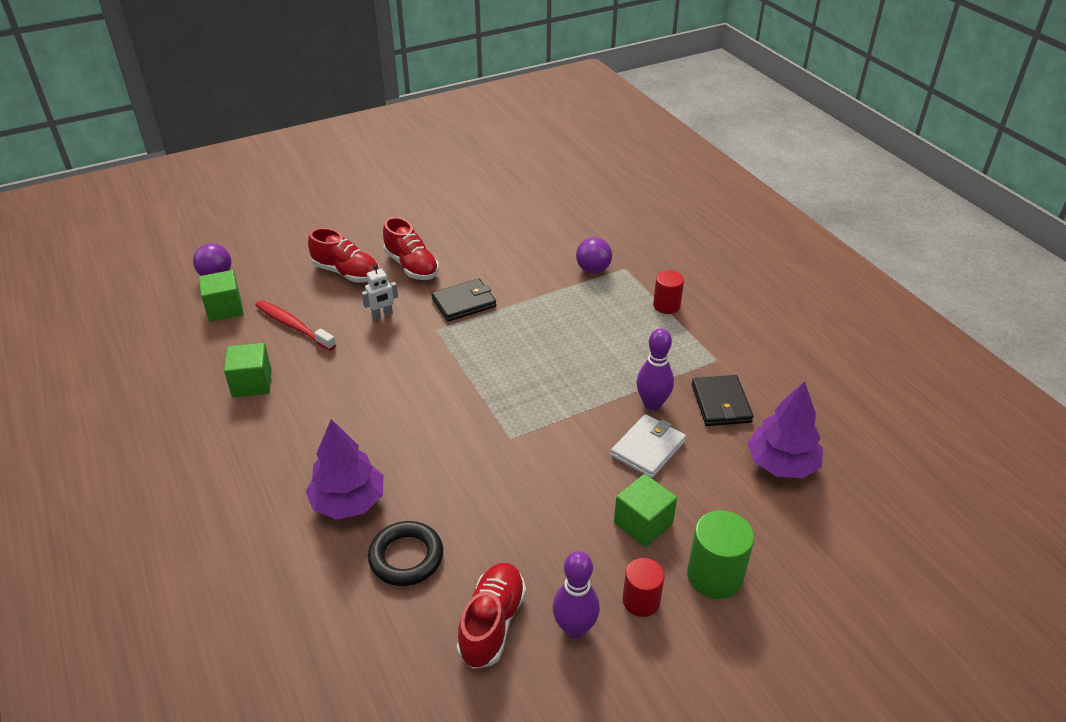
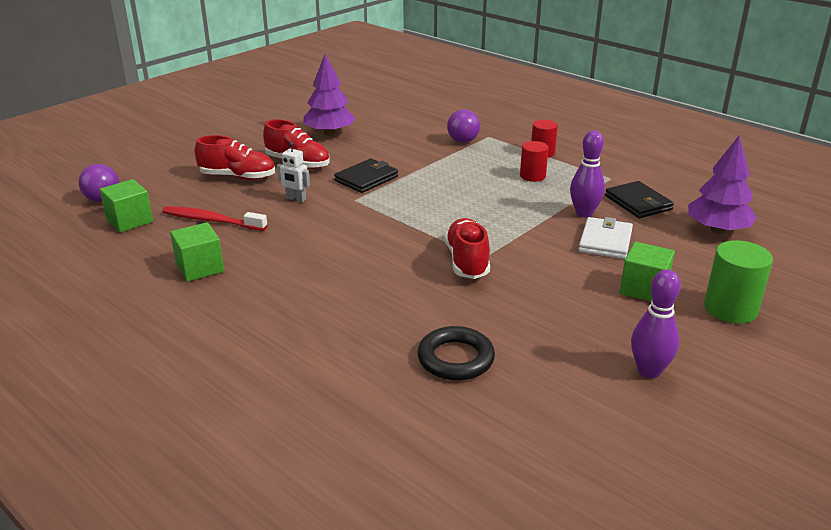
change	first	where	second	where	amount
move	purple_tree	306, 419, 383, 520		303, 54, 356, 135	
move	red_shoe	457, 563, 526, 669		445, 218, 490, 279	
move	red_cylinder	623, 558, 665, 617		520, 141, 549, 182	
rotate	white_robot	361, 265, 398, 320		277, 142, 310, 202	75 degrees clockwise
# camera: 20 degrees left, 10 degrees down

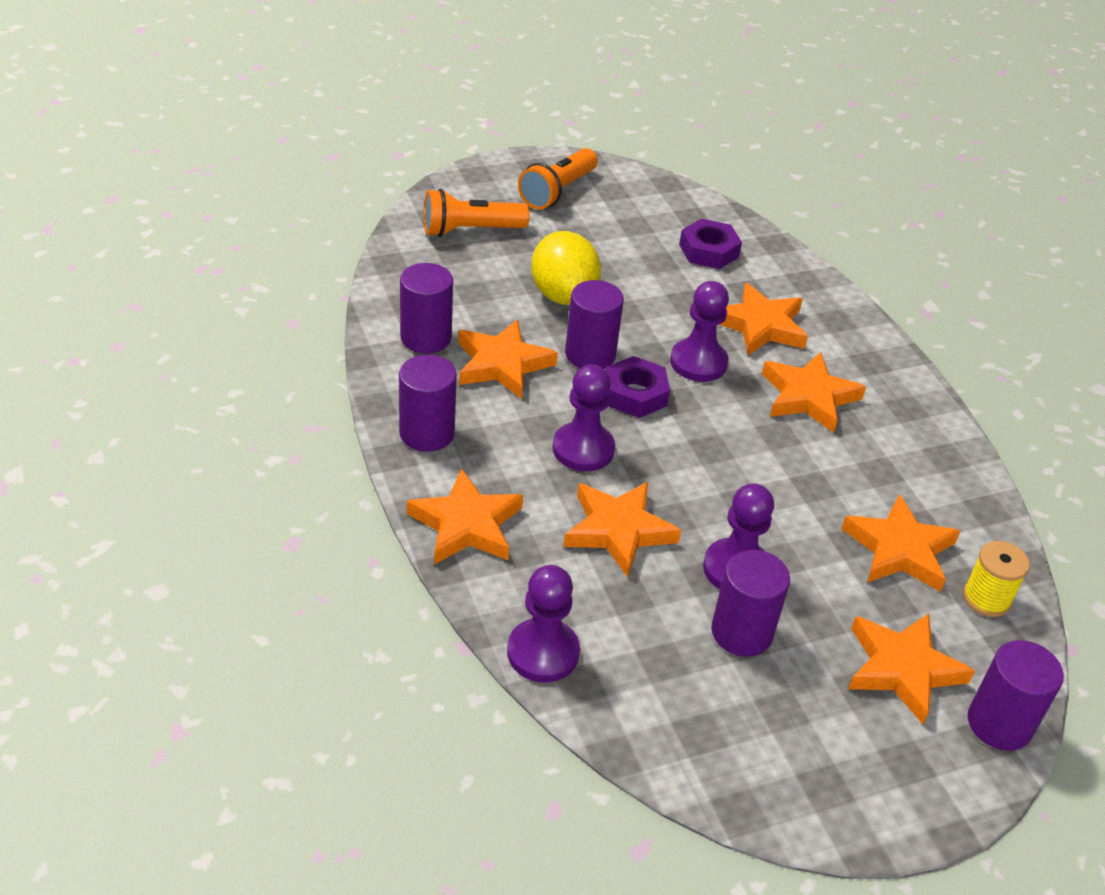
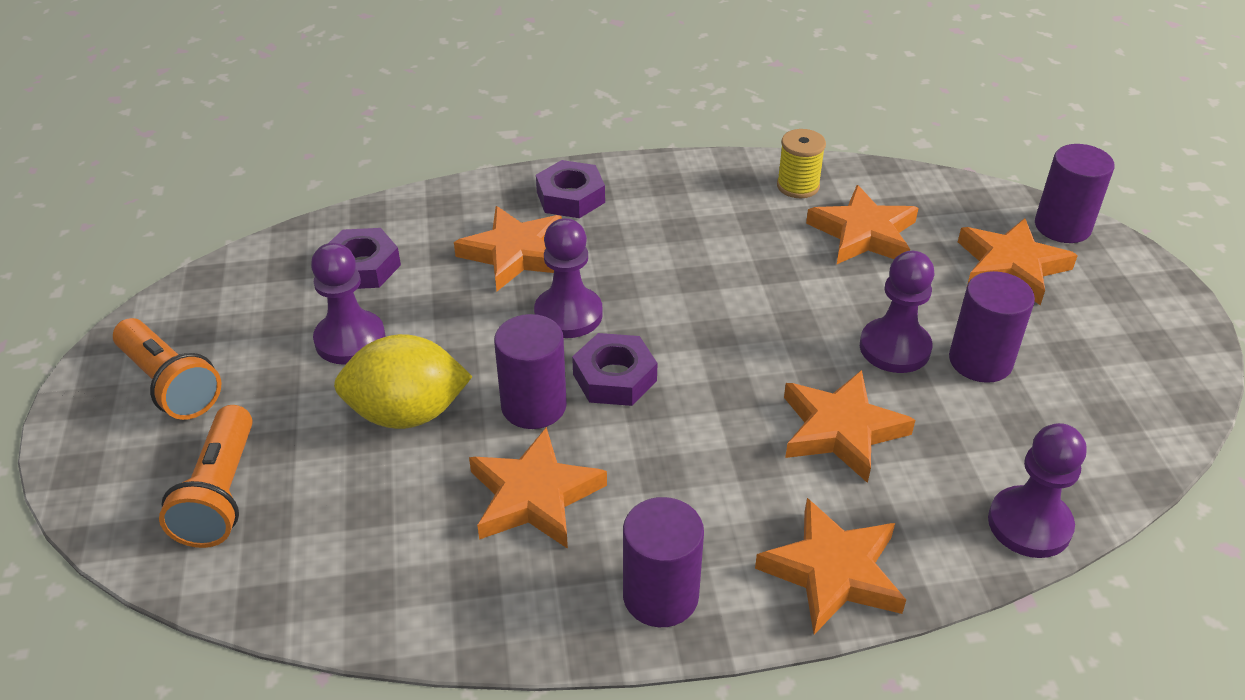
change	first	where	second	where	amount
delete	purple_cylinder	400, 263, 453, 354			
delete	orange_star	762, 352, 866, 433			
insert			purple_nut	536, 160, 605, 218	
move	purple_pawn	552, 365, 615, 471		311, 243, 385, 365	
move	yellow_spool	963, 541, 1030, 617		777, 129, 826, 198	
# camera: 75 degrees left, 0 degrees up

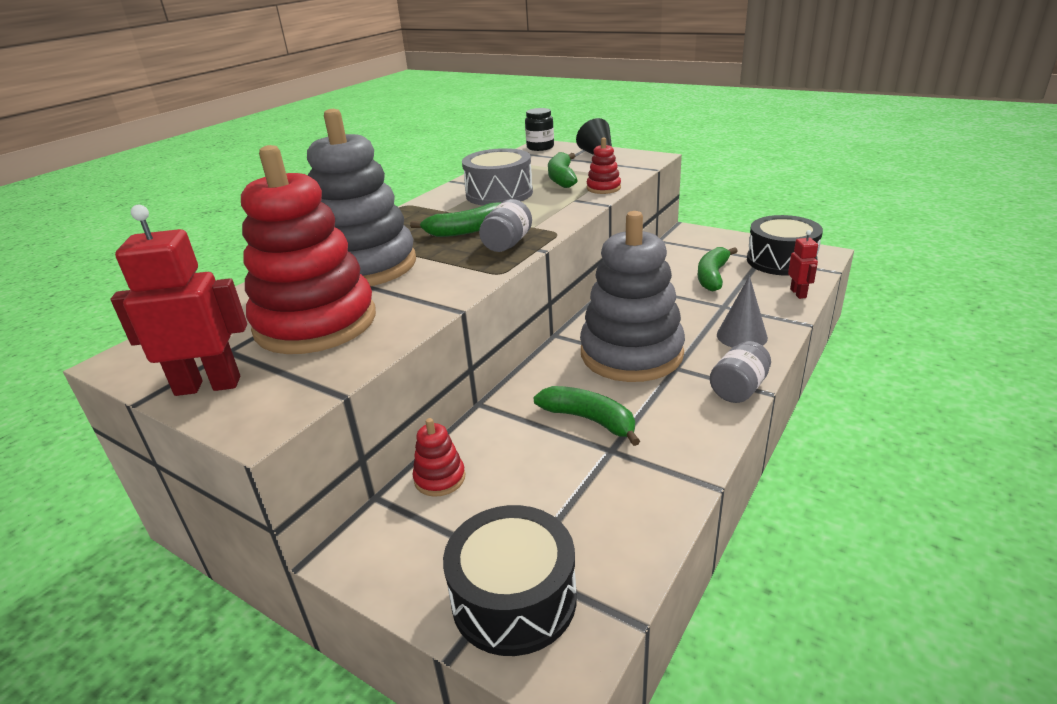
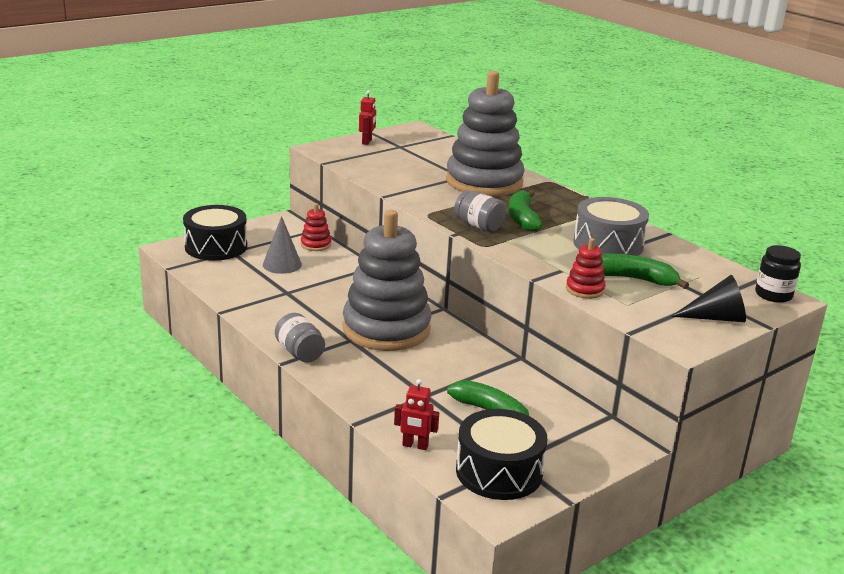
change	first	where	second	where	amount
delete	red_stacking_toy	241, 145, 376, 354			
delete	green_banana	533, 386, 640, 446			
move	grey_cone	717, 276, 768, 348		263, 216, 302, 274	
resize	red_robot	111, 205, 247, 396		359, 90, 376, 145	x0.54
# camera: 105 degrees right, 5 degrees down

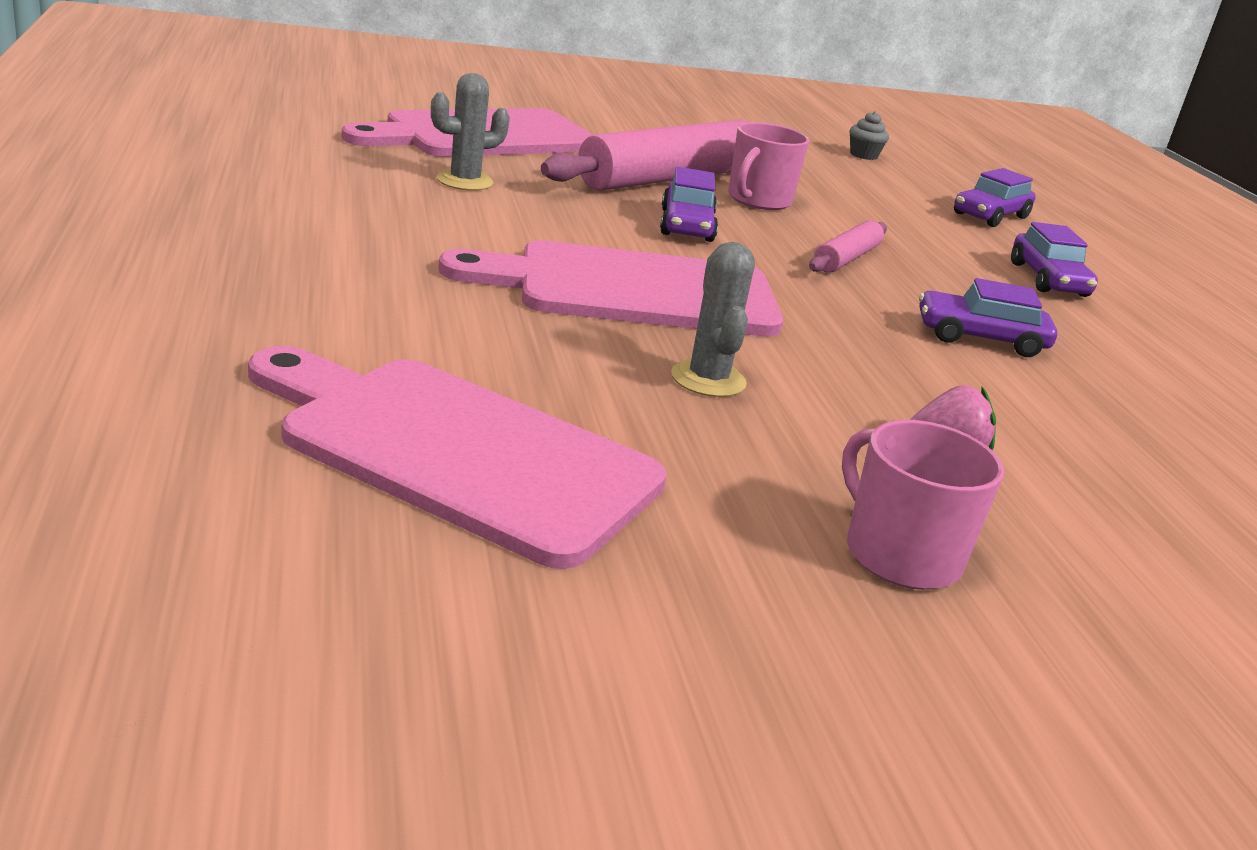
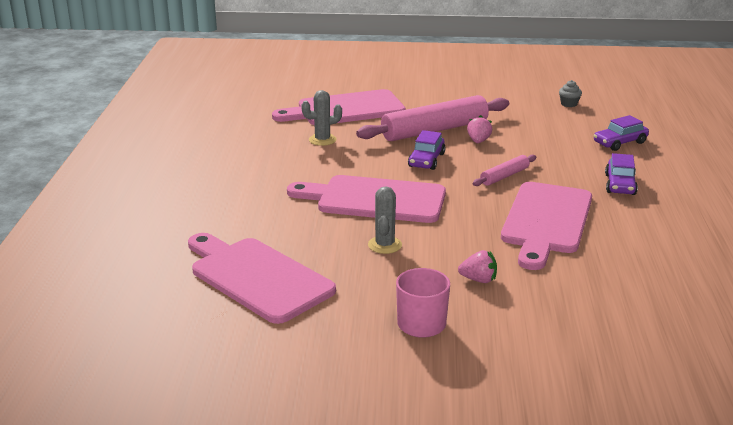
change	first	where	second	where	amount
replace	pink_mug	728, 122, 809, 210	pink_strawberry	467, 115, 492, 143	
replace	purple_car	919, 278, 1057, 357	pink_cutting_board	501, 182, 592, 270	
# camera: 20 degrees right, 0 degrees up

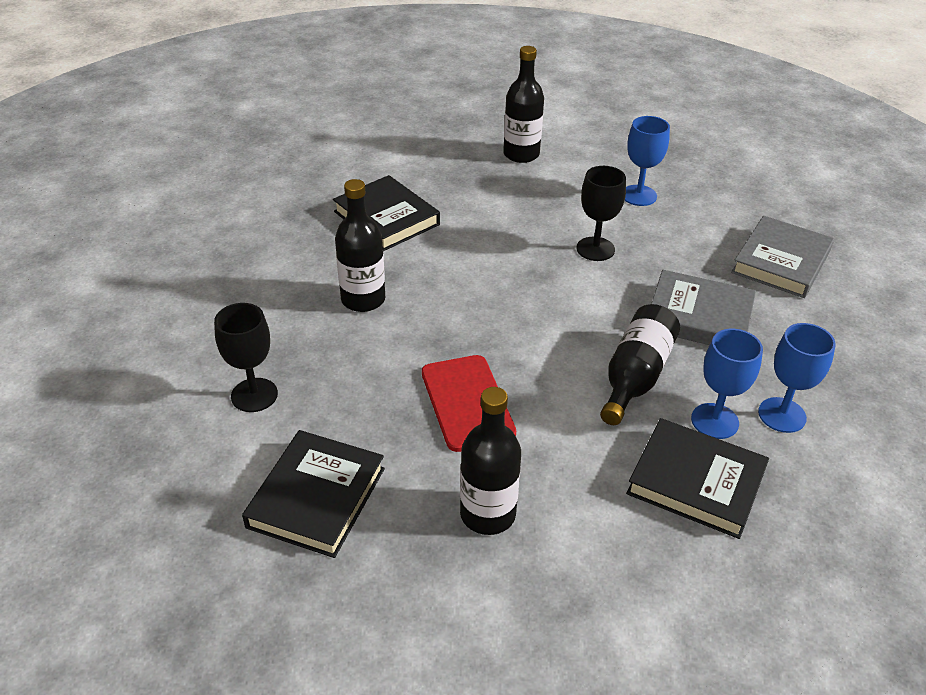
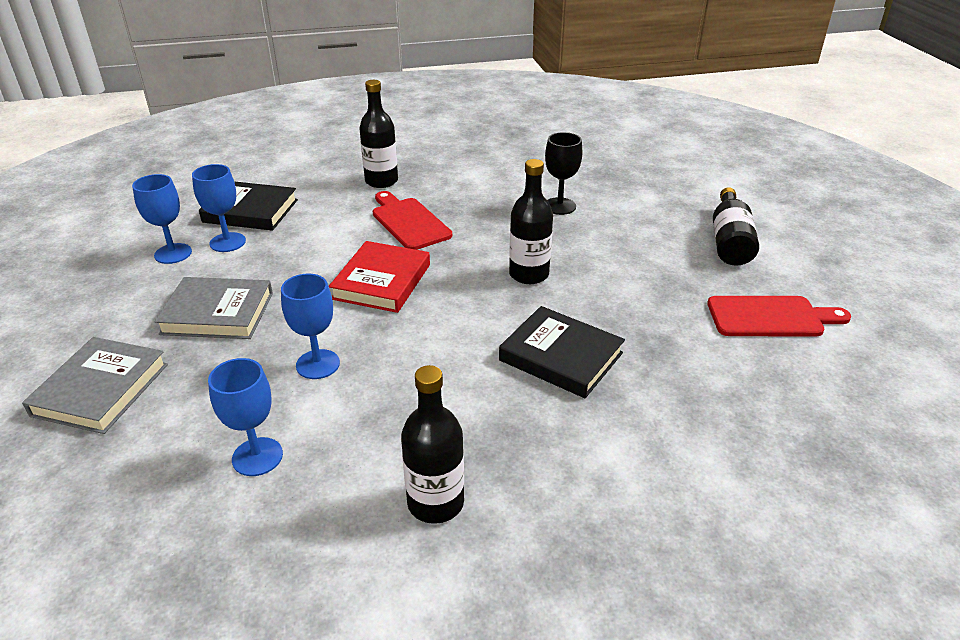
change	first	where	second	where	amount
delete	black_book	242, 430, 385, 558			
insert			red_book	329, 241, 430, 313	
insert			red_cutting_board	707, 296, 851, 336	
move	black_bottle	600, 304, 680, 425		713, 187, 759, 266	
recolor	black_goblet	577, 166, 626, 261	blue_goblet	281, 274, 340, 379	
# camera: 165 degrees right, 5 degrees down

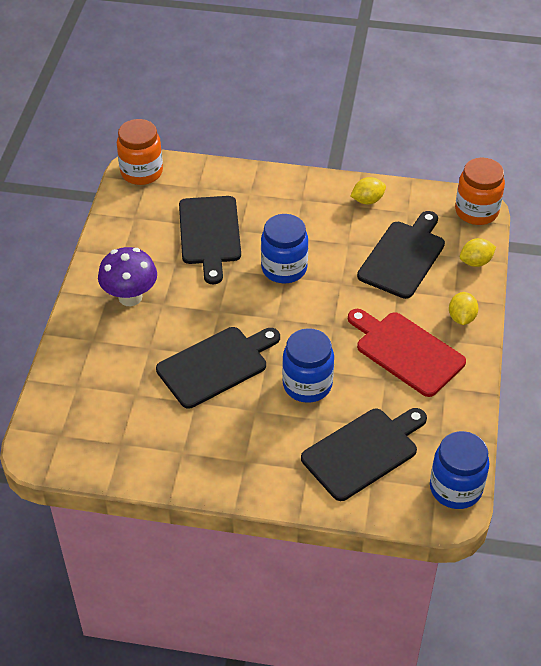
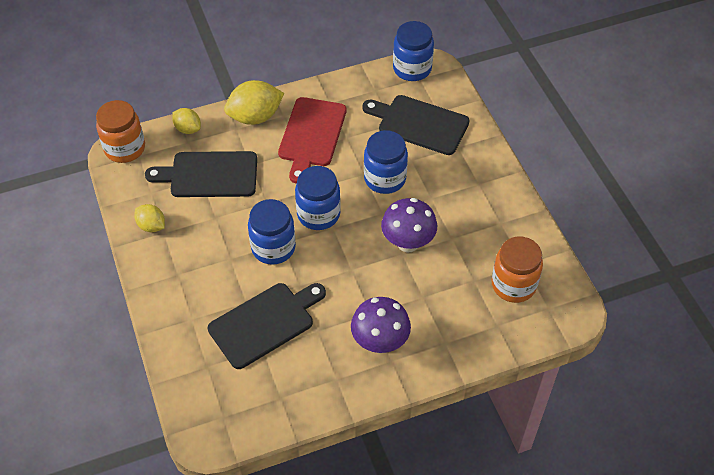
change	first	where	second	where	amount
insert			blue_jar	295, 166, 341, 230	
move	orange_jar	117, 119, 163, 185		492, 237, 543, 303	
replace	black_cutting_board	156, 327, 280, 408	purple_mushroom	381, 198, 437, 253	
resize	yellow_lemon	449, 292, 479, 325		224, 80, 284, 125	x1.73
# camera: 120 degrees left, 5 degrees up

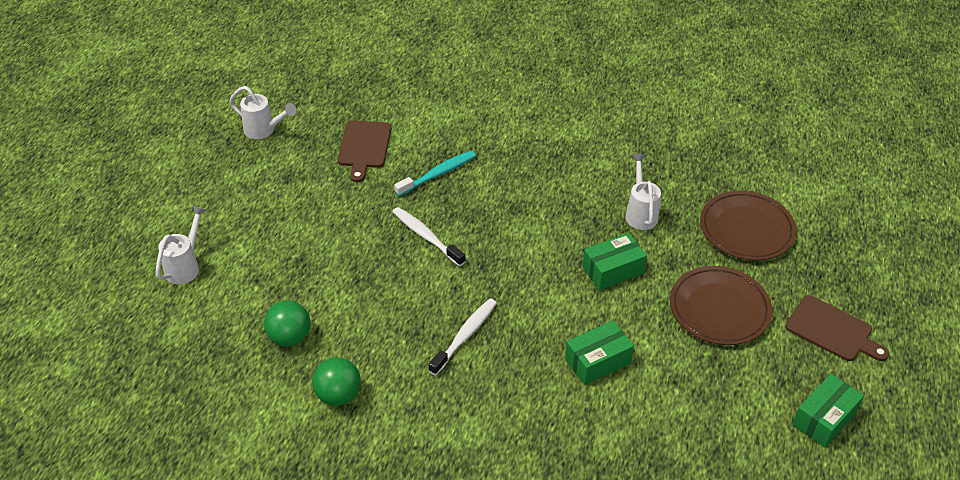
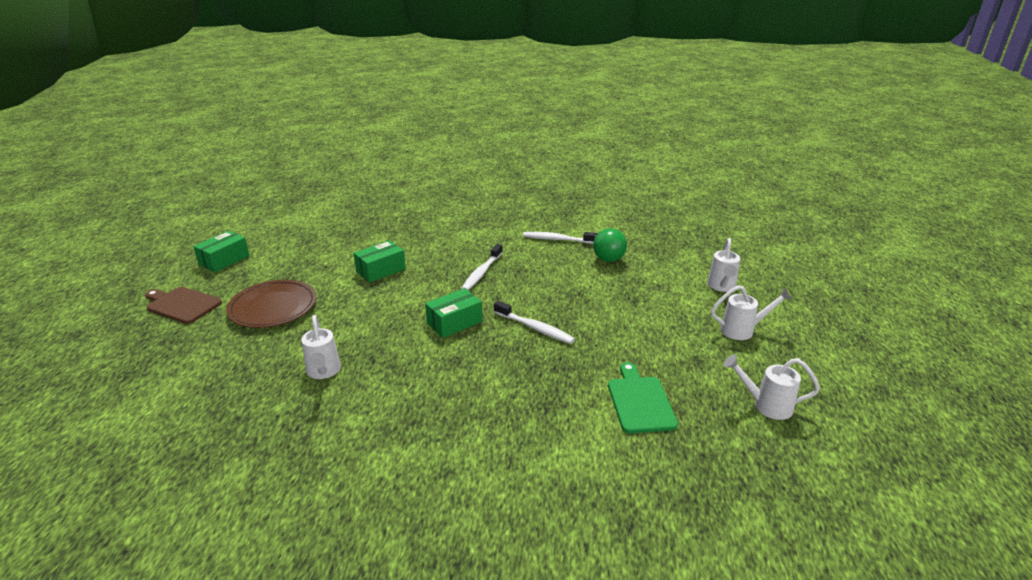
change	first	where	second	where	amount
delete	turquoise_toothbrush	394, 151, 476, 197			
delete	brown_plate	700, 191, 796, 261			
insert			white_watering_can	711, 285, 792, 340	
move	green_box	582, 233, 647, 290		425, 288, 482, 338	
replace	green_ball	312, 358, 361, 406	white_toothbrush	523, 232, 598, 244	
recolor	brown_cutting_board	338, 120, 391, 182	green_cutting_board	608, 362, 678, 433	
# camera: 170 degrees right, 15 degrees down

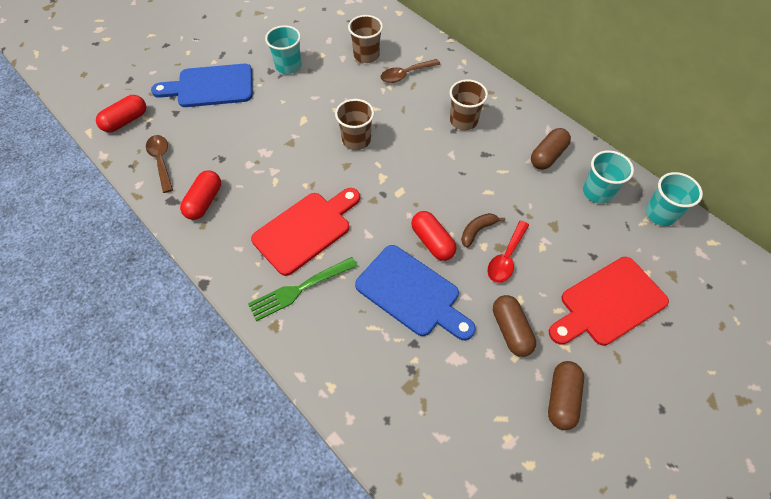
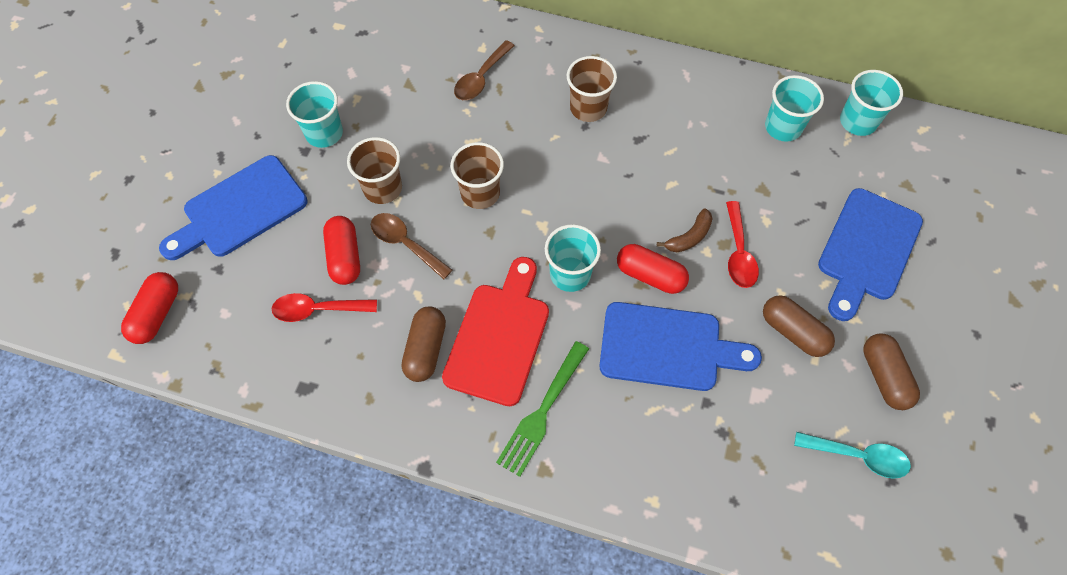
change	first	where	second	where	amount
insert			red_spoon	272, 293, 377, 322	
insert			turquoise_cup	545, 224, 601, 292	
insert			turquoise_spoon	794, 432, 911, 479	
move	brown_spoon	146, 135, 173, 193		371, 213, 452, 279	
move	red_capsule	180, 170, 221, 220		323, 216, 360, 285	
move	brown_cup	348, 15, 383, 63		347, 137, 402, 204	
move	brown_capsule	531, 128, 571, 170		402, 306, 446, 382	
recolor	red_cutting_board	549, 257, 669, 346	blue_cutting_board	818, 188, 923, 321	
rotate	brown_banana	461, 213, 505, 248		657, 208, 713, 252	150 degrees counterclockwise
# camera: 30 degrees left, 5 degrees up

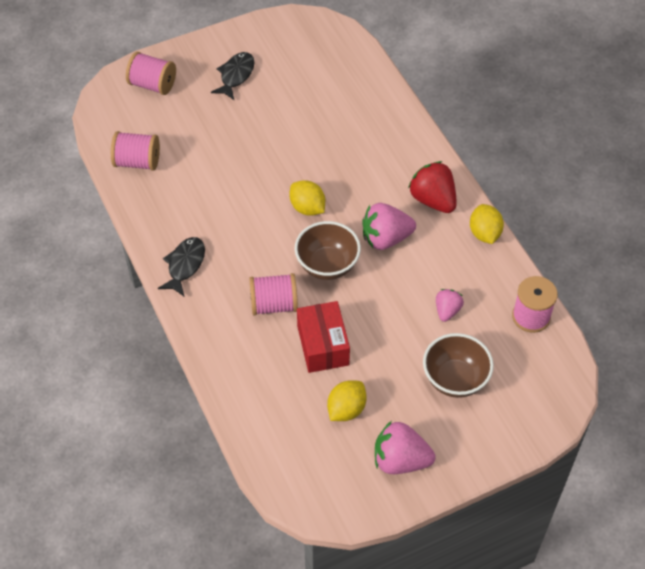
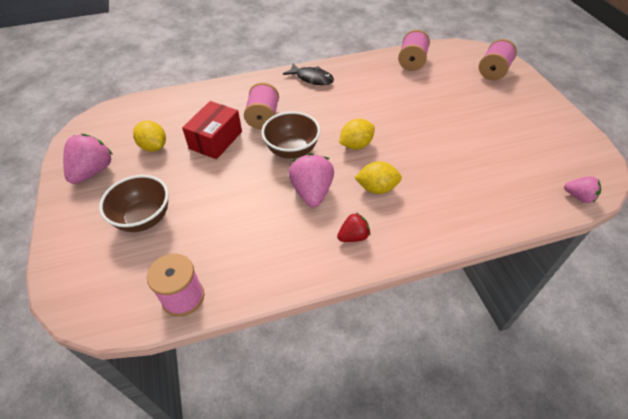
change	first	where	second	where	amount
delete	black_fish	211, 52, 255, 100			
move	pink_strawberry	436, 289, 464, 322		564, 176, 601, 203	
move	yellow_lemon	470, 204, 504, 244		354, 161, 402, 194	
rotate	red_box	297, 301, 350, 373		182, 101, 242, 159	60 degrees counterclockwise
resize	red_strawberry	408, 161, 457, 213		337, 213, 370, 242	x0.59
# camera: 100 degrees right, 5 degrees down

